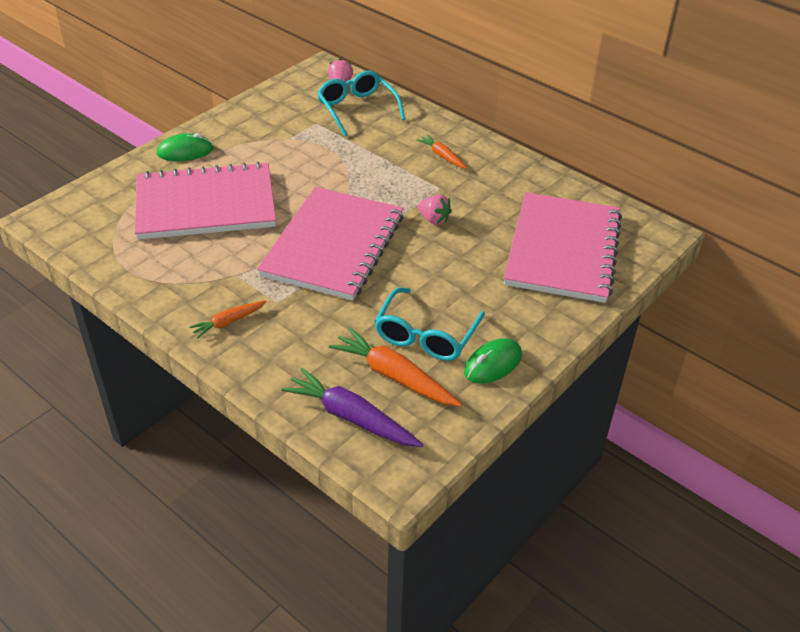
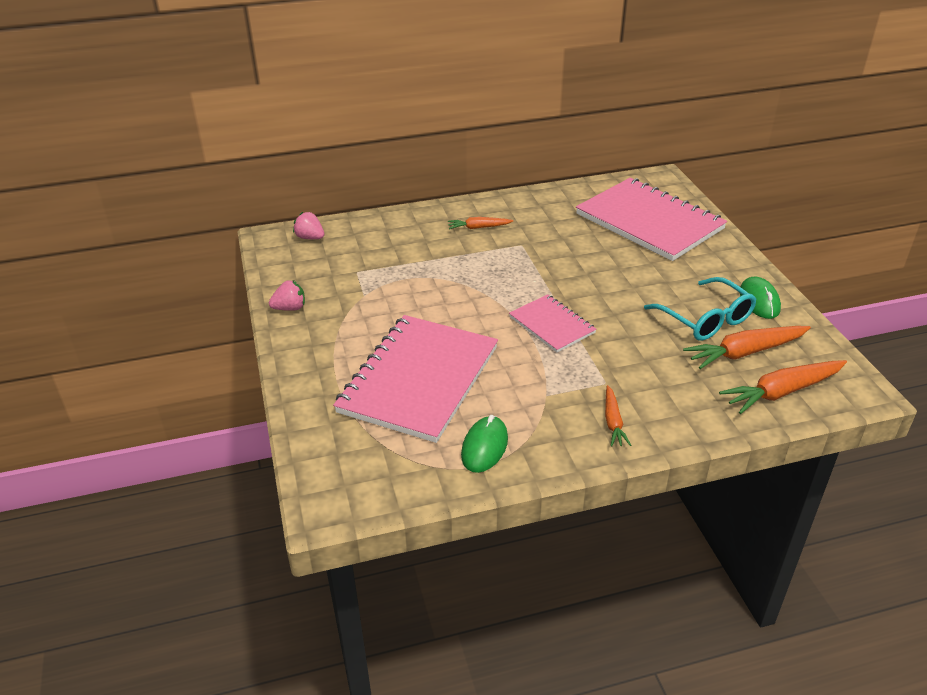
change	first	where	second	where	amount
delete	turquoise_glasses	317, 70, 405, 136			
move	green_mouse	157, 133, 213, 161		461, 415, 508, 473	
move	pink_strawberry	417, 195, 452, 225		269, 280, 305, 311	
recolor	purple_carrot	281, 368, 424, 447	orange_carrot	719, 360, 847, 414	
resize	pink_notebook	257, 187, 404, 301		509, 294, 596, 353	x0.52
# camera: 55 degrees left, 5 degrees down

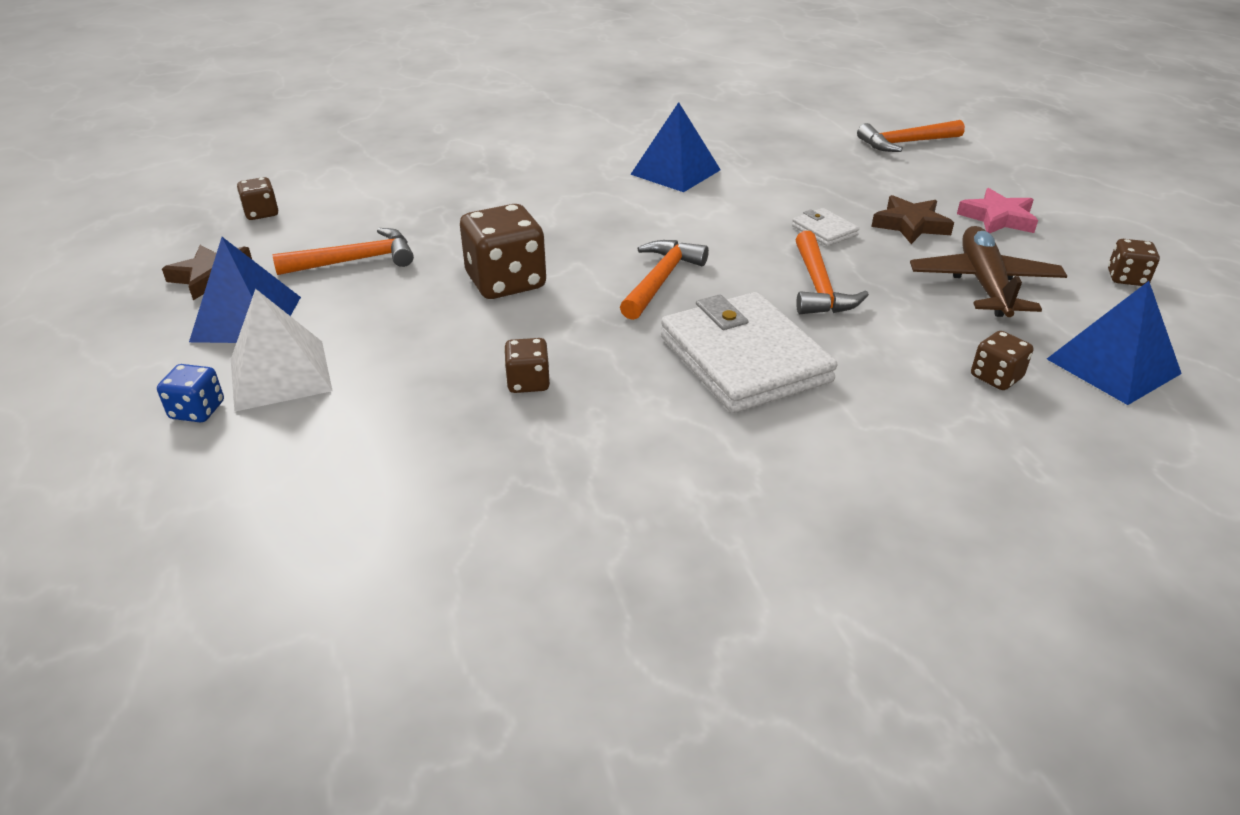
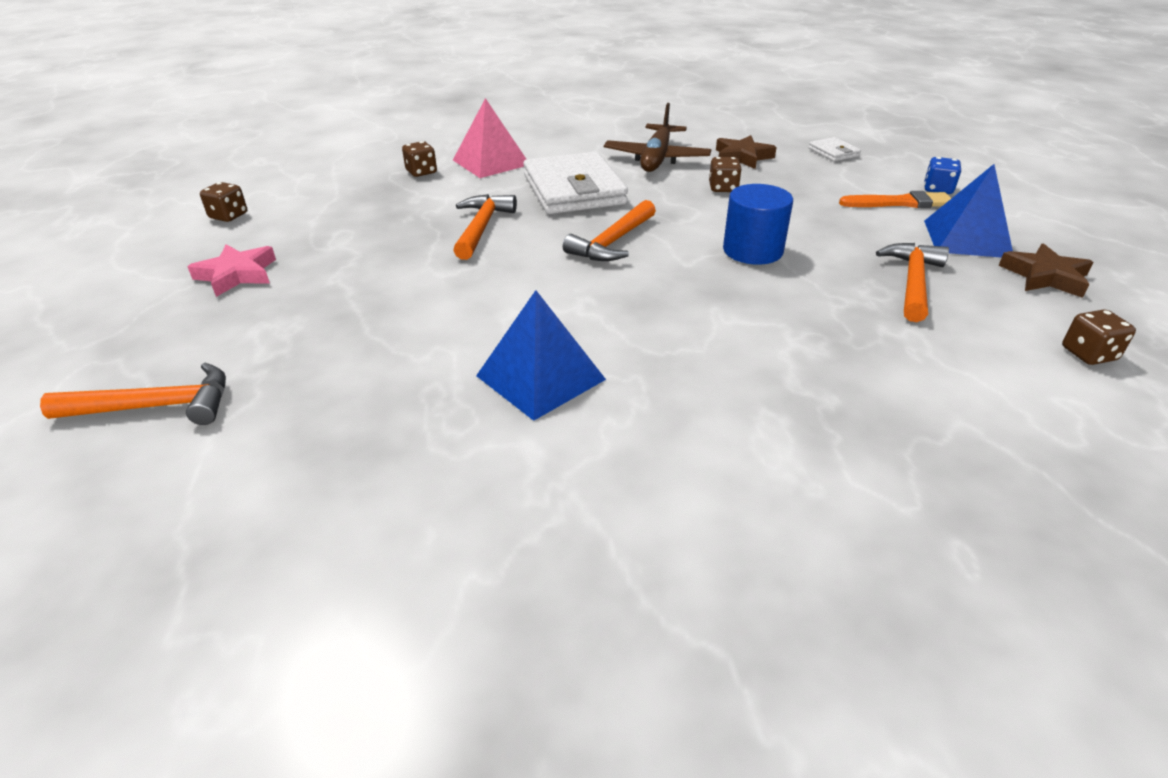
change	first	where	second	where	amount
delete	blue_pyramid	1047, 281, 1182, 405			
insert			pink_pyramid	453, 98, 526, 178	
move	white_wallet	792, 208, 859, 246		808, 137, 861, 161	
move	brown_star	871, 195, 954, 244		716, 135, 777, 169	
move	brown_plane	910, 226, 1067, 317		604, 103, 711, 172	
replace	white_pyramid	231, 289, 333, 412	orange_brush	839, 191, 952, 208	
replace	brown_dice	460, 204, 546, 299	blue_cylinder	723, 184, 793, 265	
rotate	orange_hammer	272, 228, 414, 275		876, 243, 949, 322	120 degrees clockwise
# camera: 170 degrees left, 0 degrees up

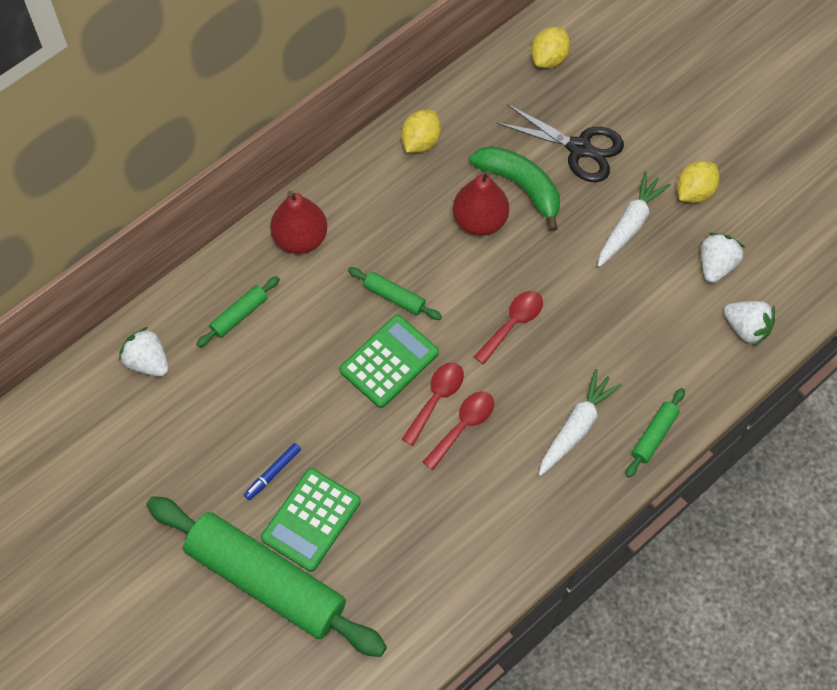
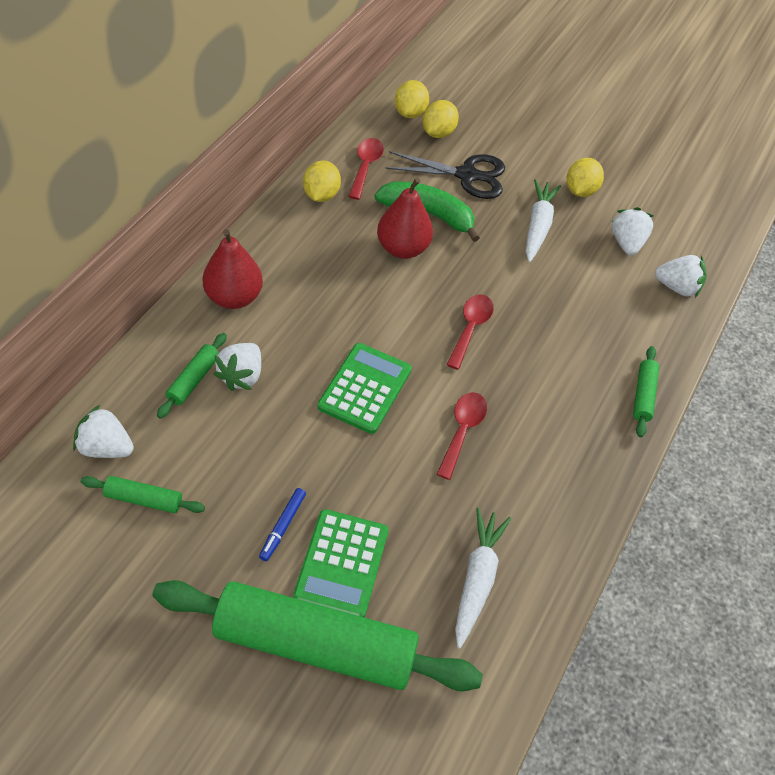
change	first	where	second	where	amount
insert			white_strawberry	213, 343, 261, 391	
insert			yellow_lemon	422, 100, 459, 138	
move	green_rolling_pin	348, 267, 442, 320		81, 476, 205, 513	
move	red_spoon	402, 362, 464, 446		348, 138, 384, 200	
move	white_carrot	539, 369, 622, 476		455, 508, 511, 649	
# camera: 25 degrees left, 10 degrees down

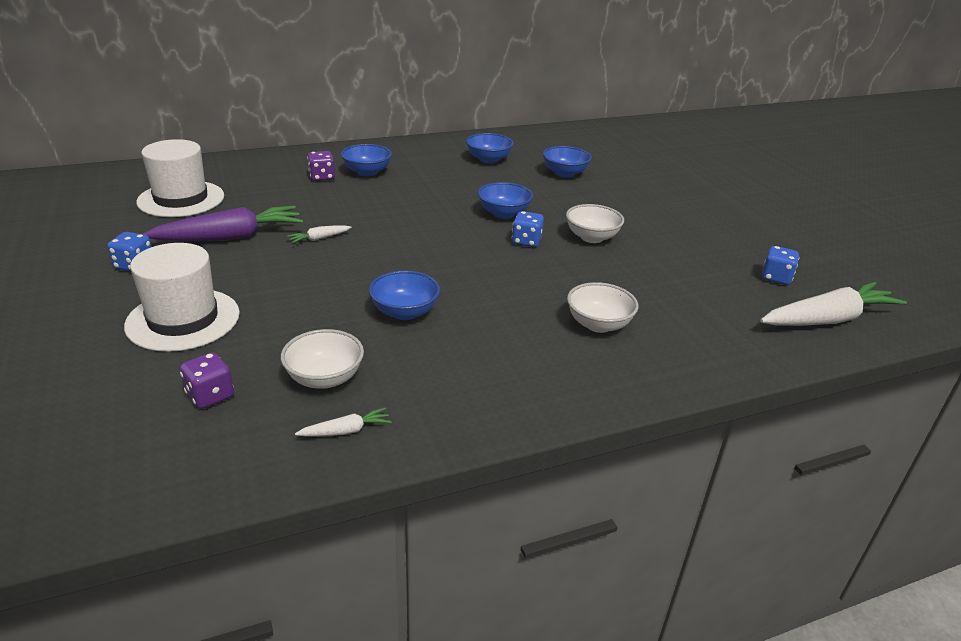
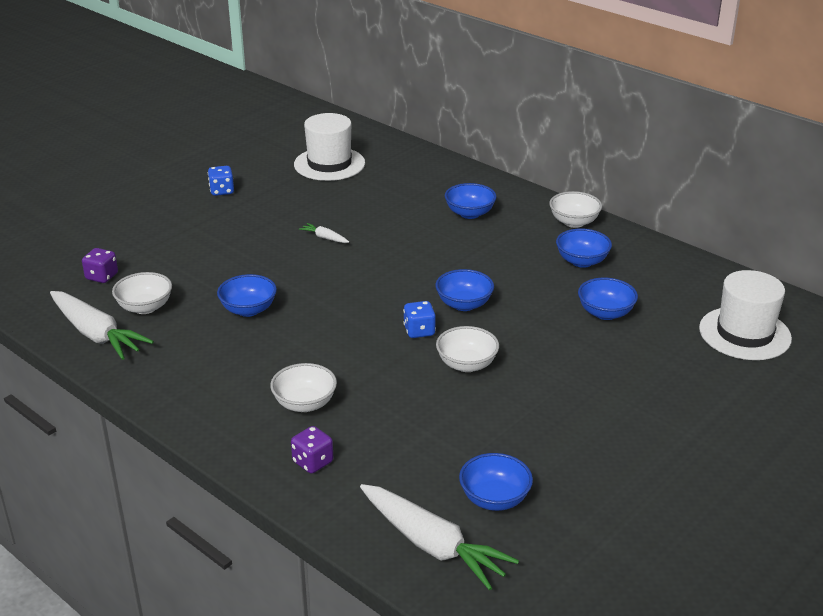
change	first	where	second	where	amount
delete	purple_carrot	143, 205, 303, 241			
insert			white_bowl	549, 191, 602, 228	
move	white_hat	124, 243, 240, 352		699, 270, 792, 360	
move	purple_dice	307, 151, 335, 181		291, 426, 333, 474	
replace	blue_dice	762, 246, 799, 285	blue_bowl	459, 453, 533, 511	
resize	white_carrot	295, 407, 392, 437		50, 291, 154, 360	x2.30
# camera: 65 degrees right, 0 degrees up

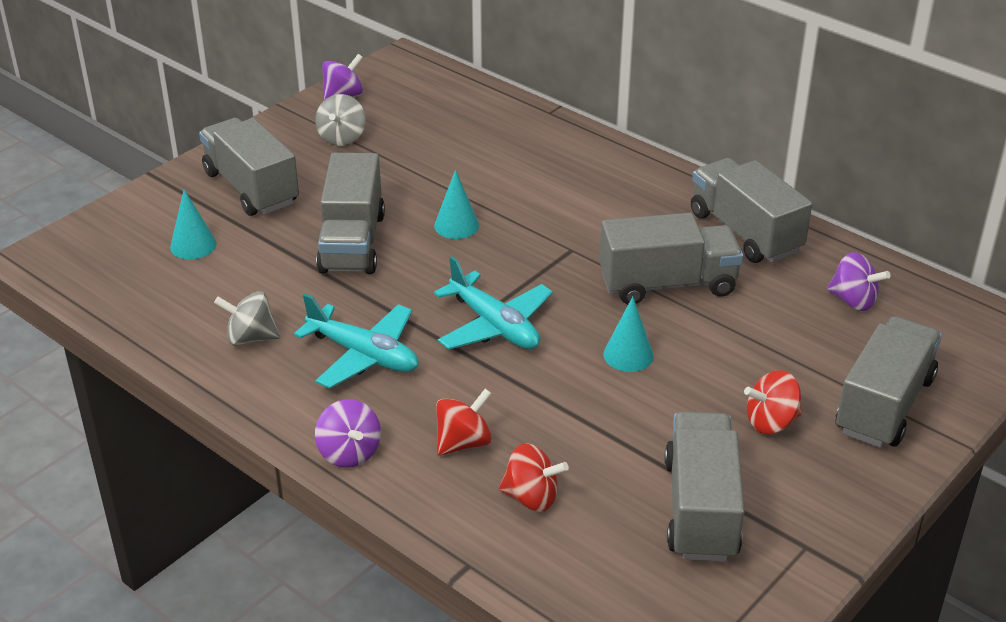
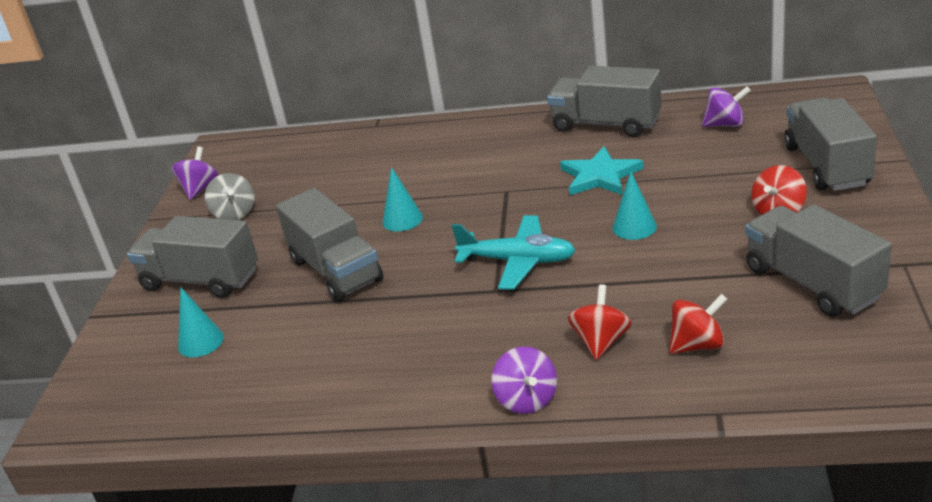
change	first	where	second	where	amount
delete	grey_spinning_top	214, 291, 280, 346			
delete	turquoise_plane	294, 294, 418, 389			
replace	grey_truck	600, 213, 743, 304	turquoise_star	560, 146, 644, 195	
rotate	purple_spinning_top	315, 399, 381, 468		492, 347, 557, 414	45 degrees clockwise
# camera: 30 degrees left, 5 degrees down

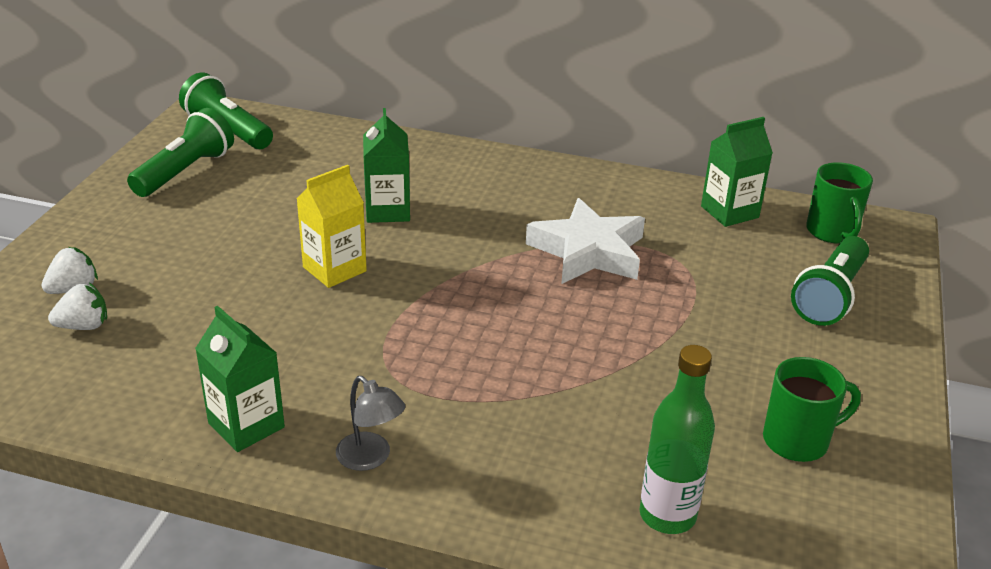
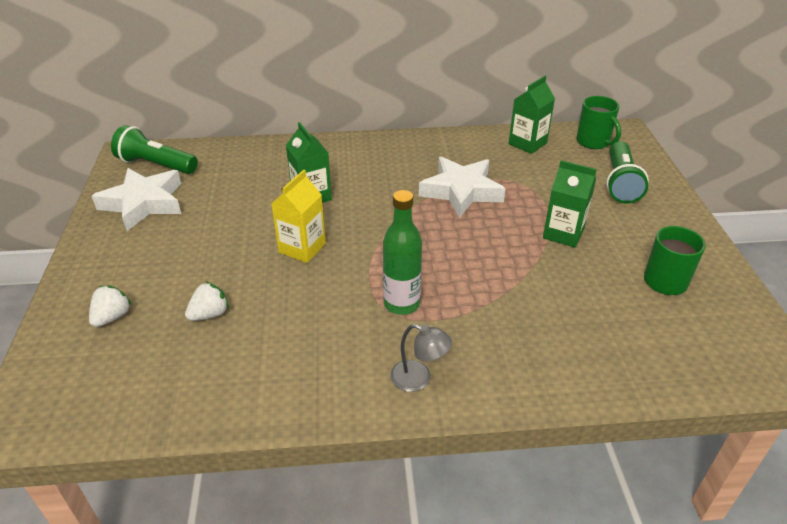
change	first	where	second	where	amount
move	white_strawberry	48, 283, 107, 330		185, 281, 229, 321	
move	green_carton	195, 306, 285, 452		543, 160, 597, 248	
move	green_bottle	639, 345, 715, 534		383, 190, 422, 315	
replace	green_flashlight	127, 108, 234, 197	white_star	92, 168, 181, 231	
# camera: 20 degrees left, 5 degrees up

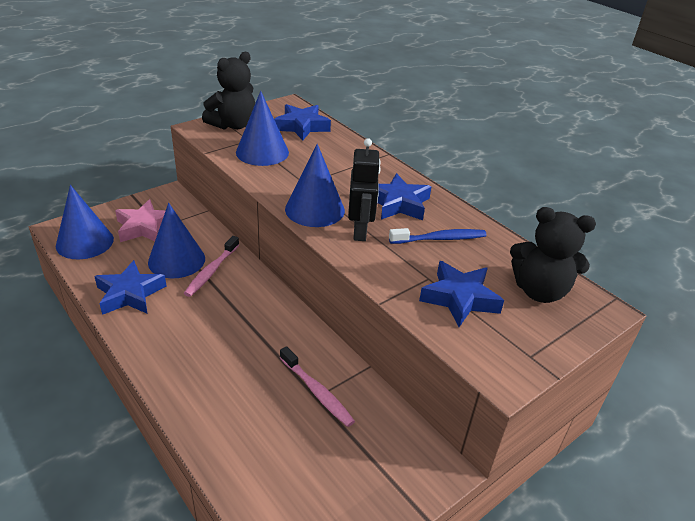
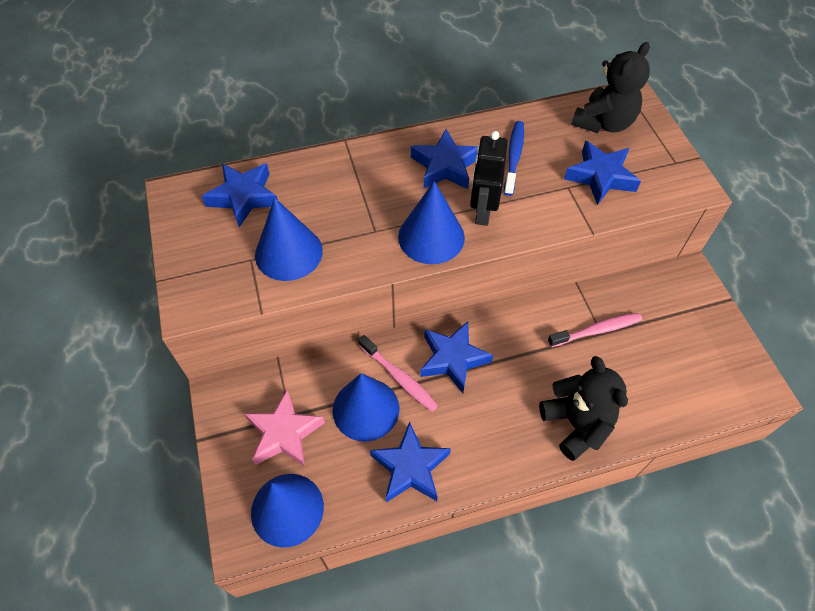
change	first	where	second	where	amount
insert			blue_star	420, 321, 493, 393	
move	black_teddy_bear	202, 52, 255, 130		539, 356, 628, 461	
rotate	black_robot	348, 138, 381, 241		470, 131, 508, 226	105 degrees counterclockwise
# camera: 65 degrees left, 20 degrees up

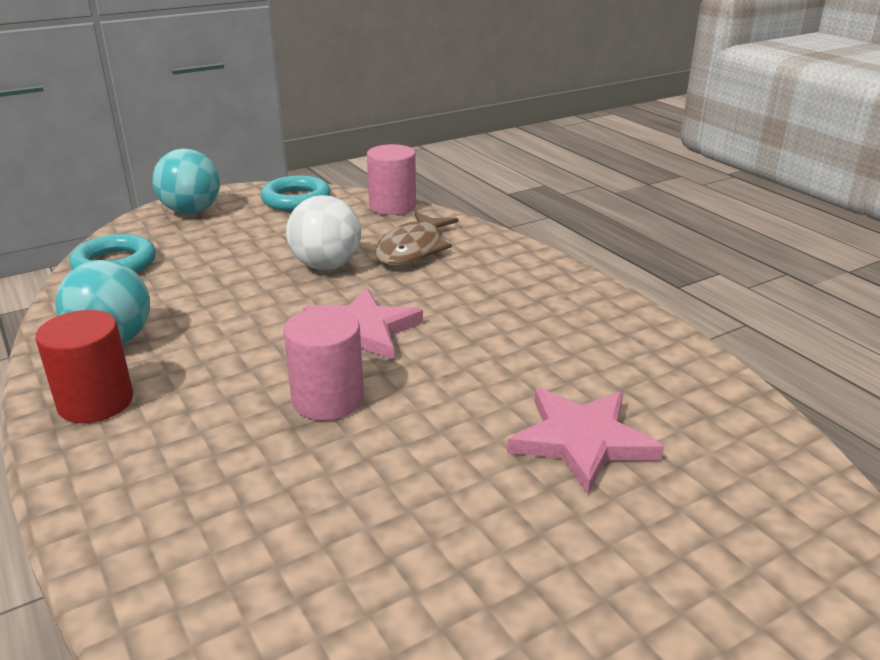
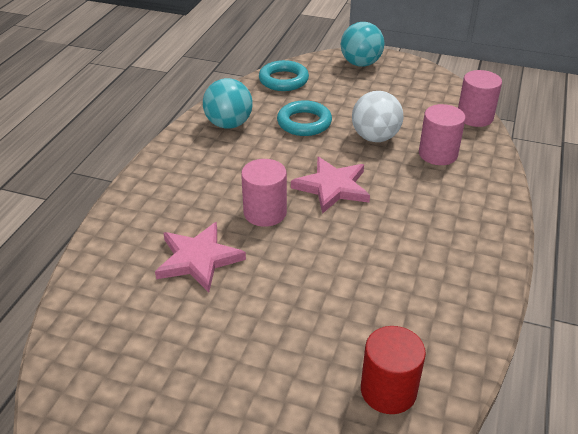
change	first	where	second	where	amount
move	red_cylinder	35, 310, 133, 423		361, 326, 426, 414	
move	turquoise_ring	261, 175, 331, 211		277, 100, 332, 136	
move	pink_star	507, 388, 664, 494		155, 222, 246, 292	
replace	brown_fish	375, 212, 458, 266	pink_cylinder	419, 104, 466, 165	
# camera: 50 degrees right, 10 degrees up

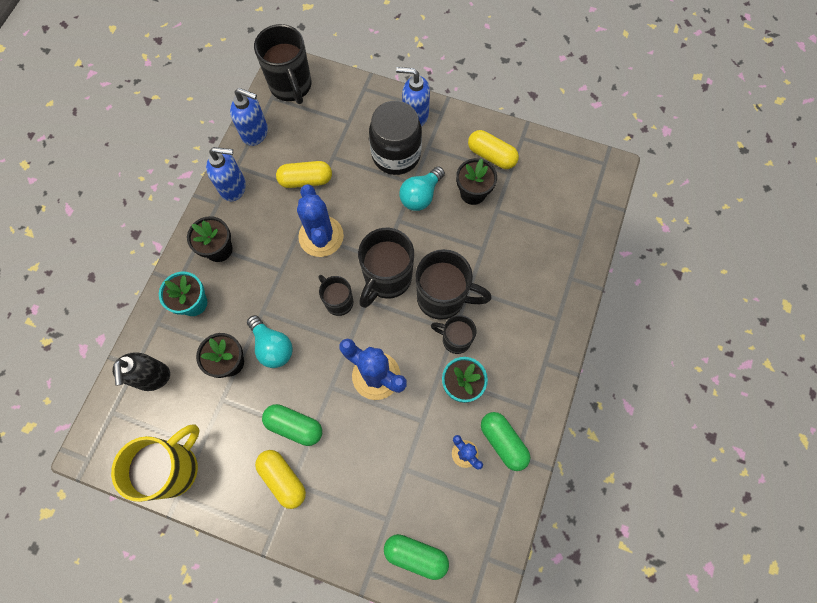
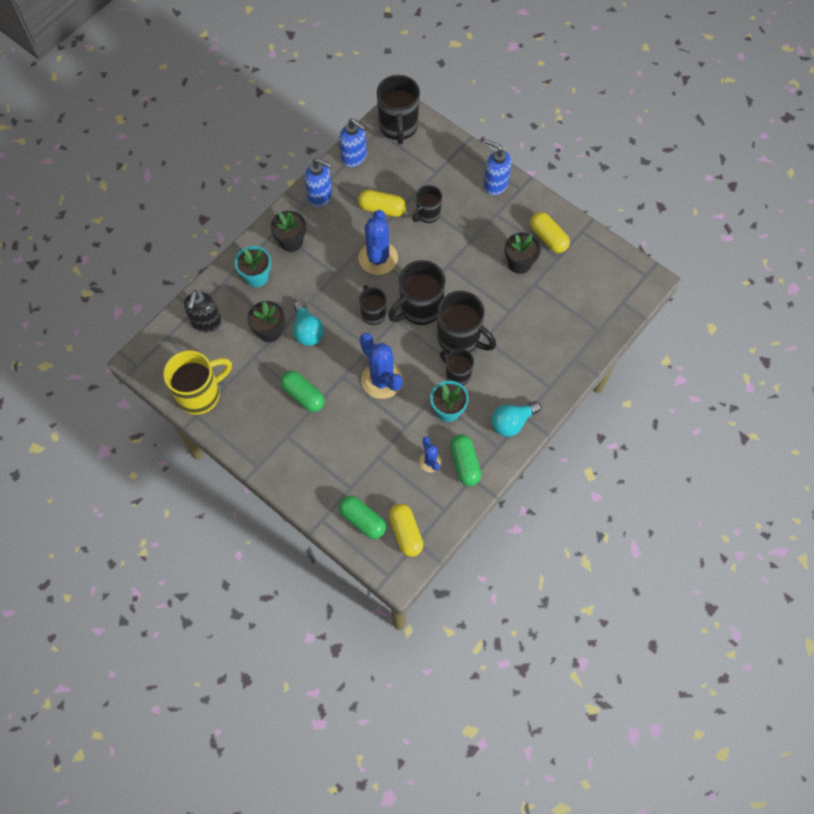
change	first	where	second	where	amount
delete	black_jar	369, 101, 422, 175			
insert			black_mug	412, 185, 442, 223	
move	yellow_capsule	255, 450, 306, 509		389, 504, 423, 557	
move	turquoise_light_bulb	399, 166, 445, 211		491, 401, 541, 437	
# camera: 20 degrees right, 5 degrees down

